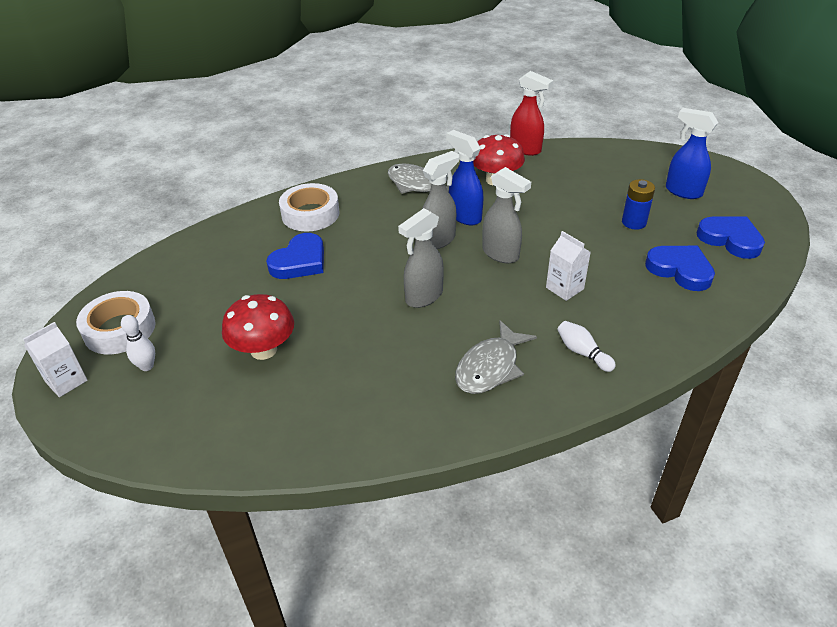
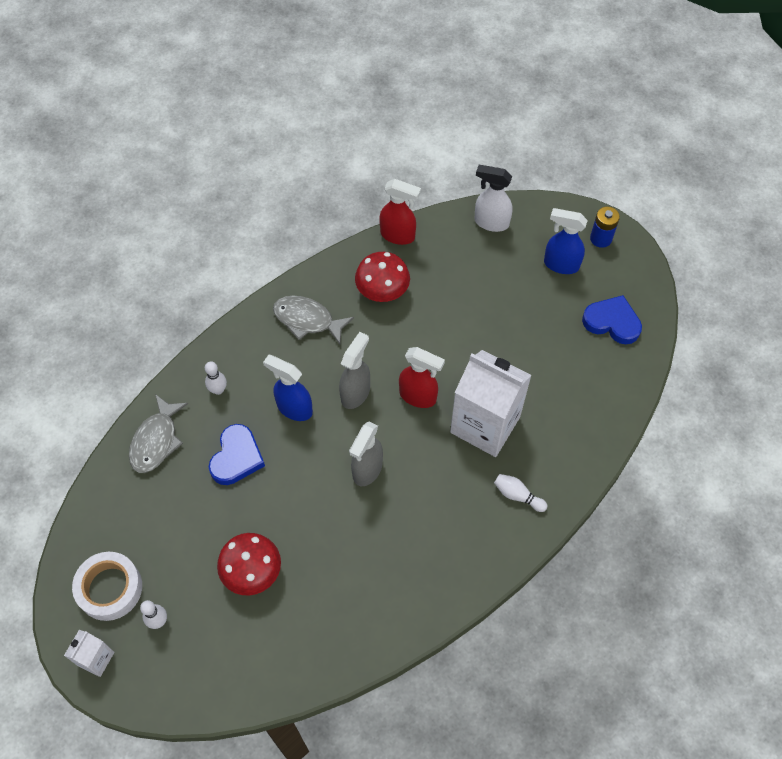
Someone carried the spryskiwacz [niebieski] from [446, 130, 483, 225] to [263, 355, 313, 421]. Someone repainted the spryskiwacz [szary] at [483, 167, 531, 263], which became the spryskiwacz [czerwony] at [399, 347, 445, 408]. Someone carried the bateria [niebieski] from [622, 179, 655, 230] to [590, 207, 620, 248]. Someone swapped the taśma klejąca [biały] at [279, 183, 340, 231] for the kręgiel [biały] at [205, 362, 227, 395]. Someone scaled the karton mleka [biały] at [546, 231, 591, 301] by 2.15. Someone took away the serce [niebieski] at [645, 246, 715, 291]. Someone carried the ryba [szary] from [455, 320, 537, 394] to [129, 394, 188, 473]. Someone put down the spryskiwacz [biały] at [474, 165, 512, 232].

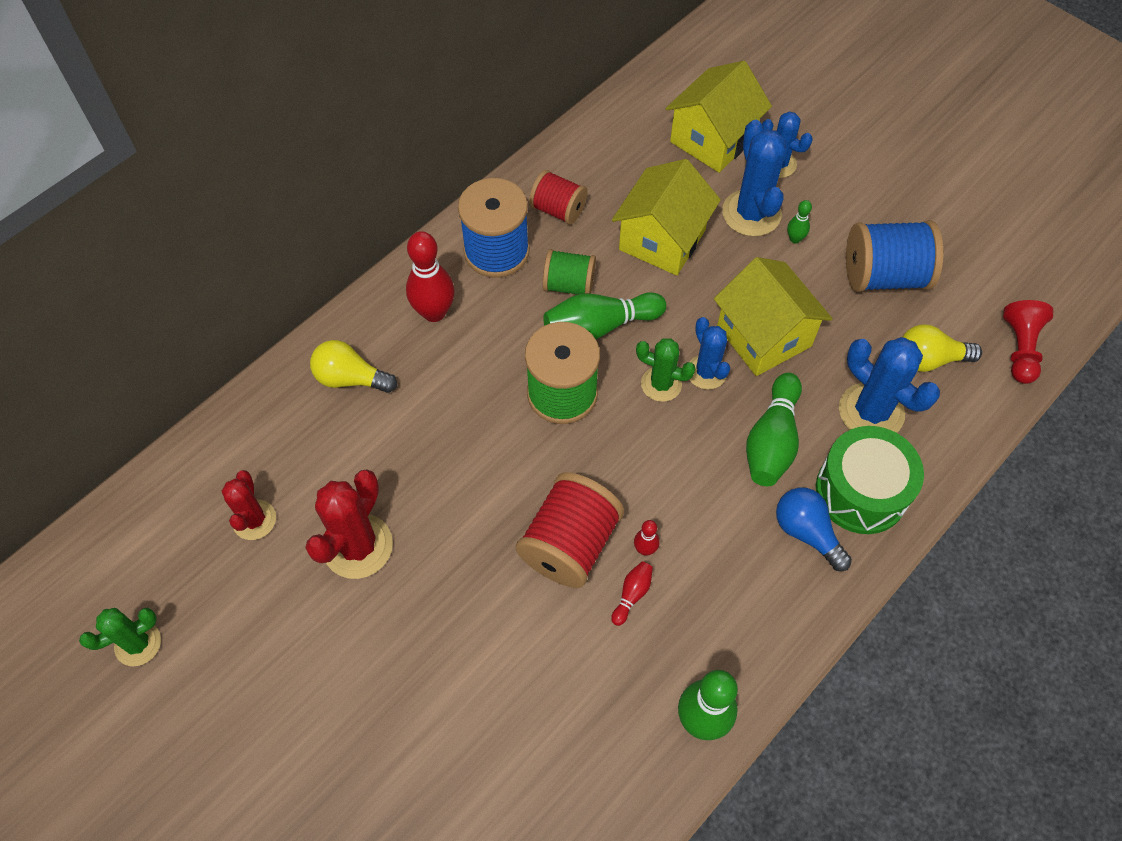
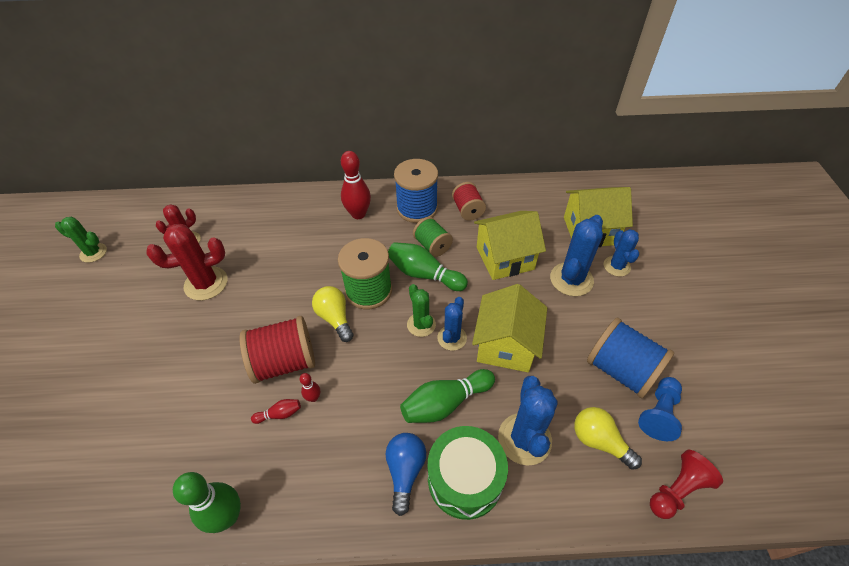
Someone took away the kręgiel [zielony] at [787, 200, 812, 243]. Someone carried the żarówka [żółty] from [310, 340, 397, 393] to [312, 286, 354, 342]. Someone put down the pionek [niebieski] at [638, 377, 682, 441].

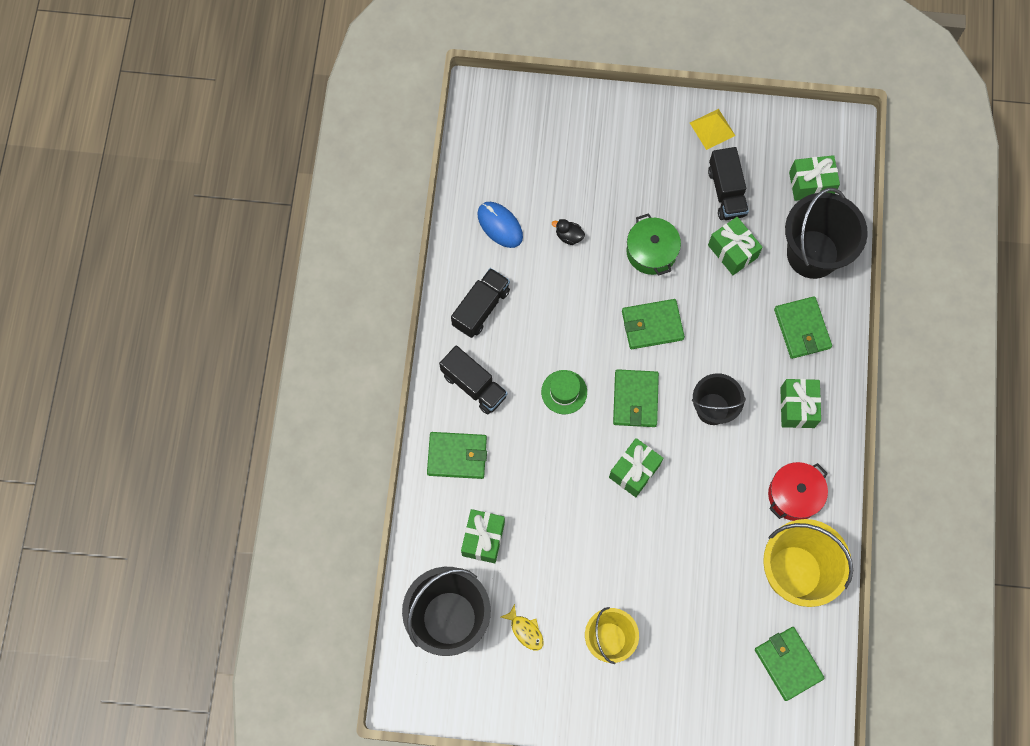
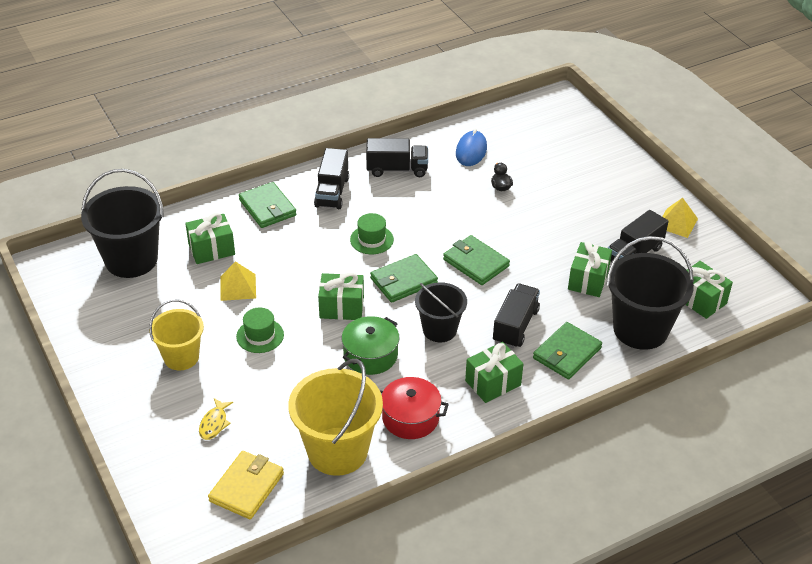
Someone carried the garnek [zielony] from [626, 213, 681, 276] to [342, 316, 399, 375]. Someone carried the ryba [żółty] from [501, 604, 544, 650] to [199, 398, 233, 440]. Someone repainted the portfel [zielony] at [755, 627, 825, 701], which became the portfel [żółty] at [208, 451, 284, 519]. Someone put down the piramida [żółty] at [221, 261, 256, 301]. Someone put down the ciężarówka [czarny] at [493, 283, 540, 348]. Someone put down the kapelusz [zielony] at [236, 308, 284, 353].

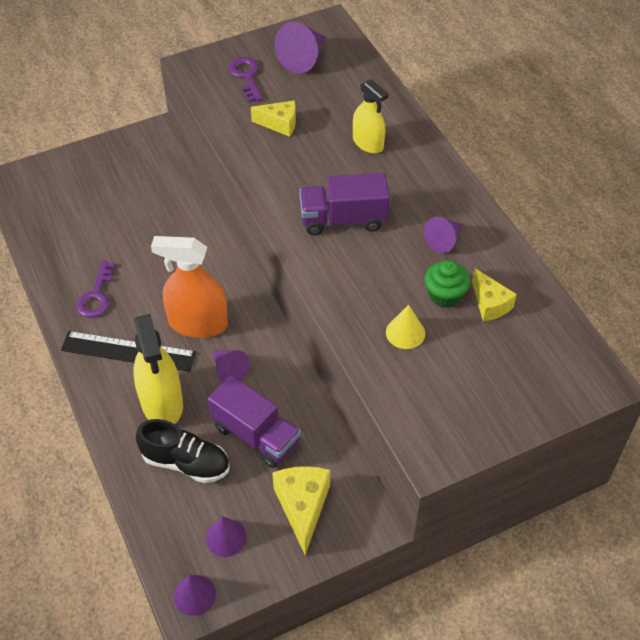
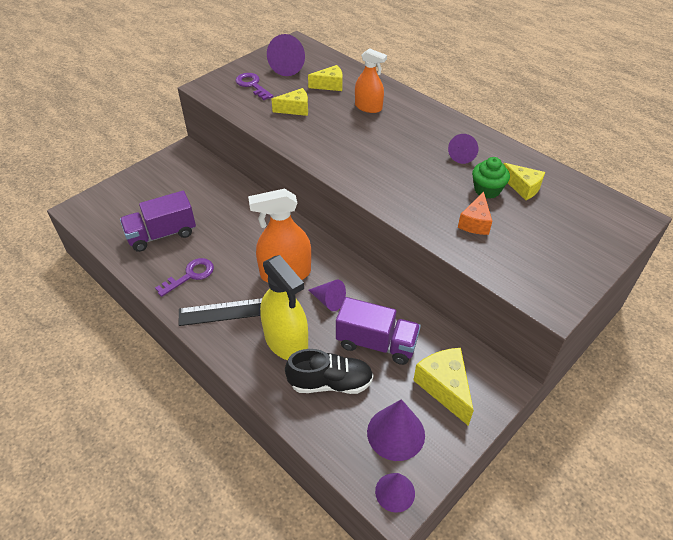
Someone repainted the spryskiwacz [żółty] at [353, 79, 388, 153], which became the spryskiwacz [pomarańczowy] at [355, 48, 387, 113]. Someone carried the ciężarówka [fioletowy] from [299, 173, 390, 235] to [120, 191, 196, 252]. Someone rotated the klucz [fioletowy] at [76, 261, 115, 318] by 120 degrees counterclockwise. Someone swapped the stożek [żółty] at [386, 305, 425, 349] for the ser [pomarańczowy] at [458, 192, 492, 235]. Someone scaled the stożek [fioletowy] at [206, 516, 247, 557] by 1.56. Someone put down the ser [żółty] at [308, 65, 343, 91].

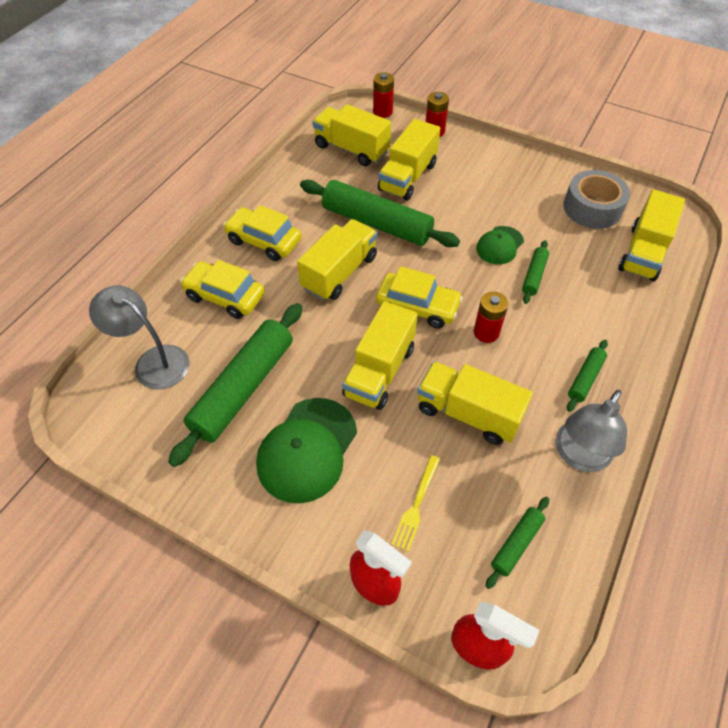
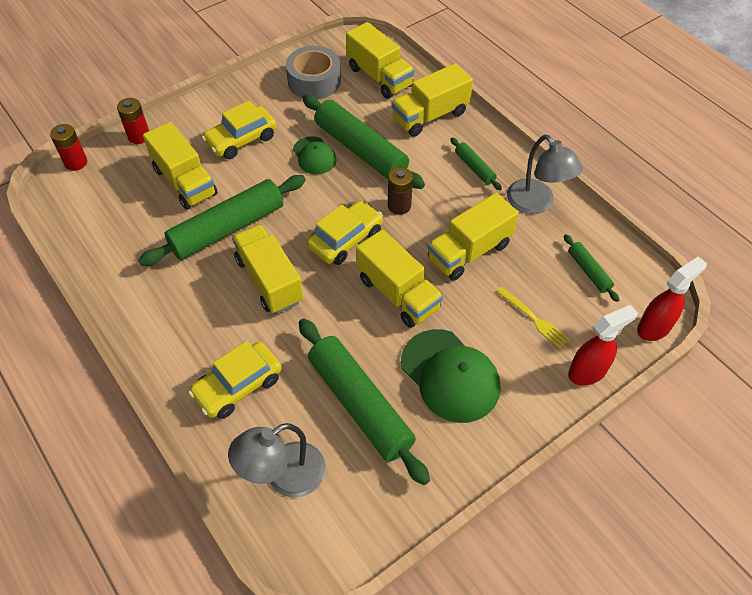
Someone carried the ciężarówka [żółty] from [312, 104, 391, 167] to [391, 63, 473, 137]. Someone carried the samochód [żółty] from [223, 205, 302, 261] to [202, 100, 277, 159]. Someone scaled the wałek do ciasta [zielony] at [522, 240, 549, 304] by 2.13. Someone repainted the bateria [czerwony] at [474, 292, 508, 343], which became the bateria [brązowy] at [388, 167, 413, 215].

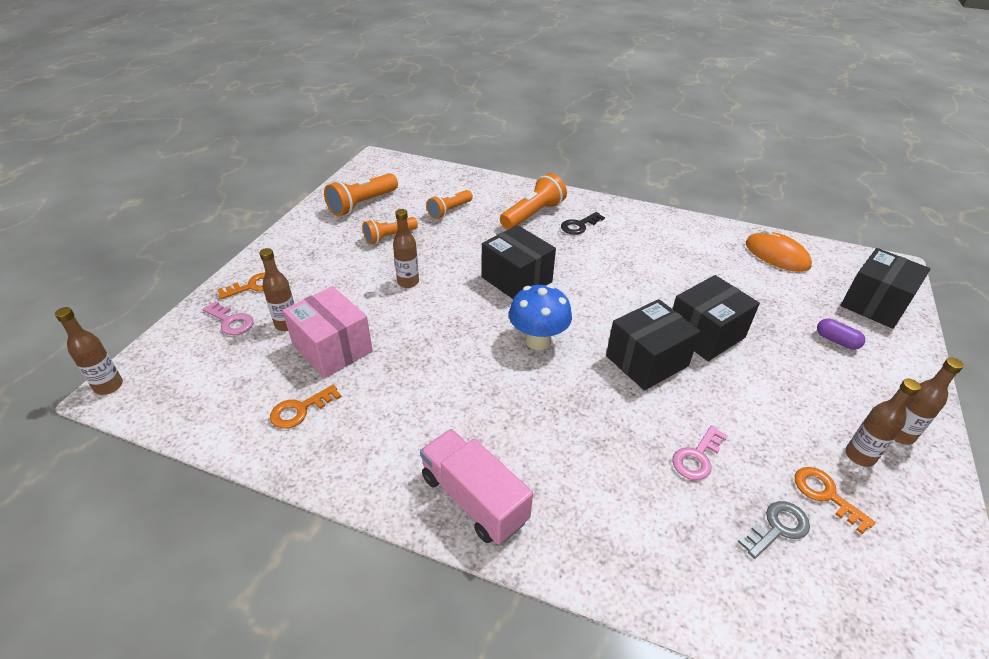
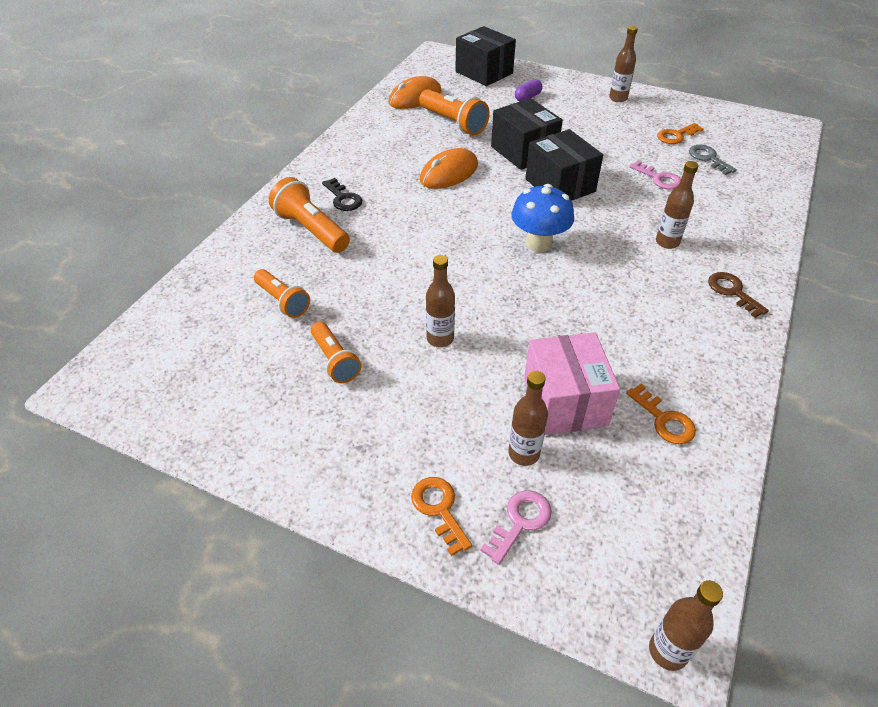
Someone carried the latarka [pomarańczowy] from [324, 173, 398, 217] to [419, 89, 490, 135]. Someone took away the pudełko [czarny] at [482, 225, 556, 299]. Someone rotated the pudełko [różowy] at [283, 286, 373, 378] by 60 degrees counterclockwise. Someone carried the butelka [brązowy] from [845, 379, 921, 467] to [656, 161, 699, 249]. Someone swapped the ciężarówka [różowy] at [420, 429, 533, 544] for the klucz [brązowy] at [708, 272, 769, 318]. Someone put down the myszka [pomarańczowy] at [420, 148, 478, 189].

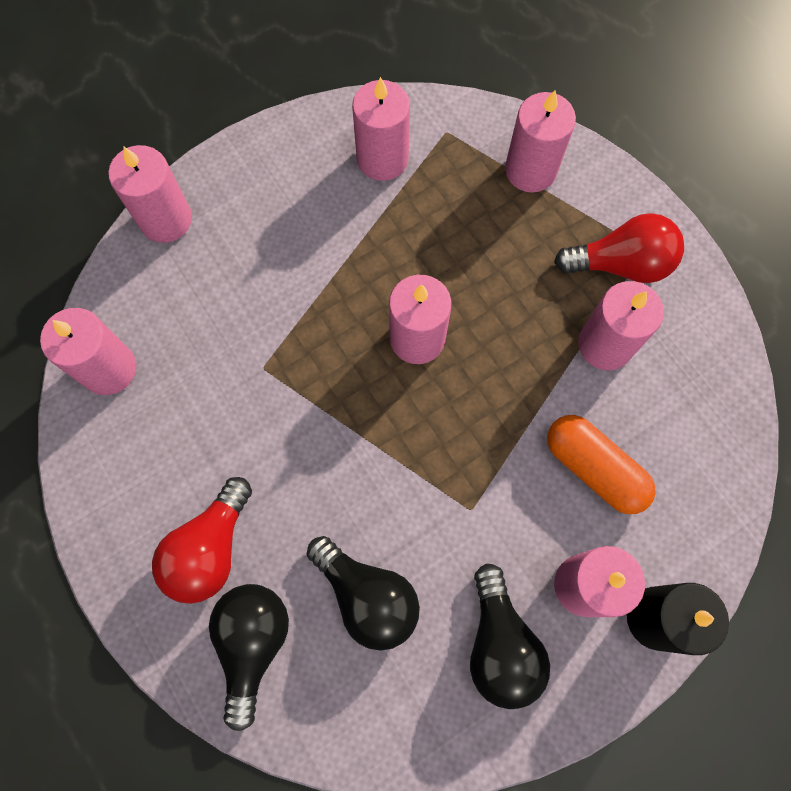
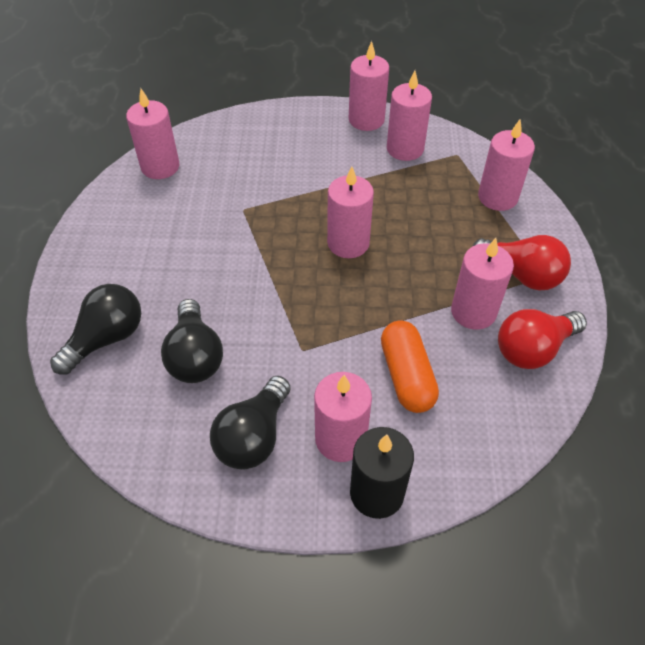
Someone carried the świeca [różowy] from [108, 145, 192, 243] to [349, 41, 389, 131]. Someone carried the żarówka [czerwony] from [152, 477, 252, 604] to [498, 309, 587, 369].

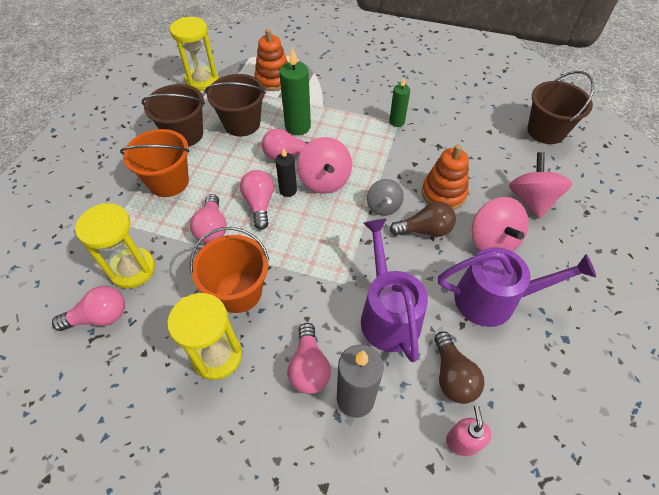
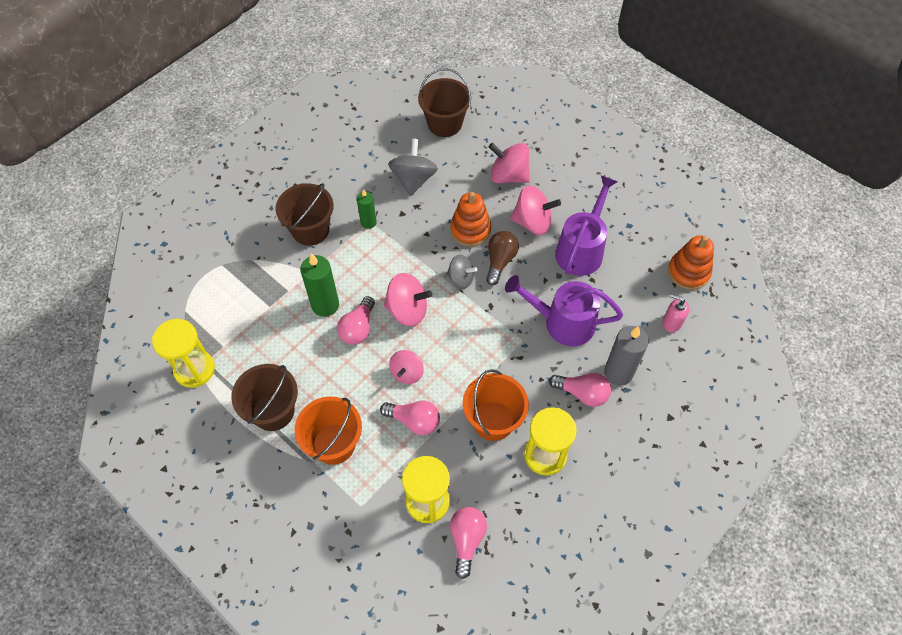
Someone carried the zabawka nakładanka [pomarańczowy] from [255, 29, 288, 91] to [668, 235, 714, 290]. Someone carried the wiadro [brązowy] from [205, 74, 266, 137] to [275, 183, 334, 246]. Someone took away the świeca [czarny] at [275, 147, 297, 197]. Someone swapped the żarówka [różowy] at [240, 170, 274, 230] for the bączek [różowy] at [389, 350, 424, 384]. Someone took away the żarówka [brązowy] at [434, 331, 485, 404]. Someone put down the bączek [szary] at [388, 138, 438, 196].

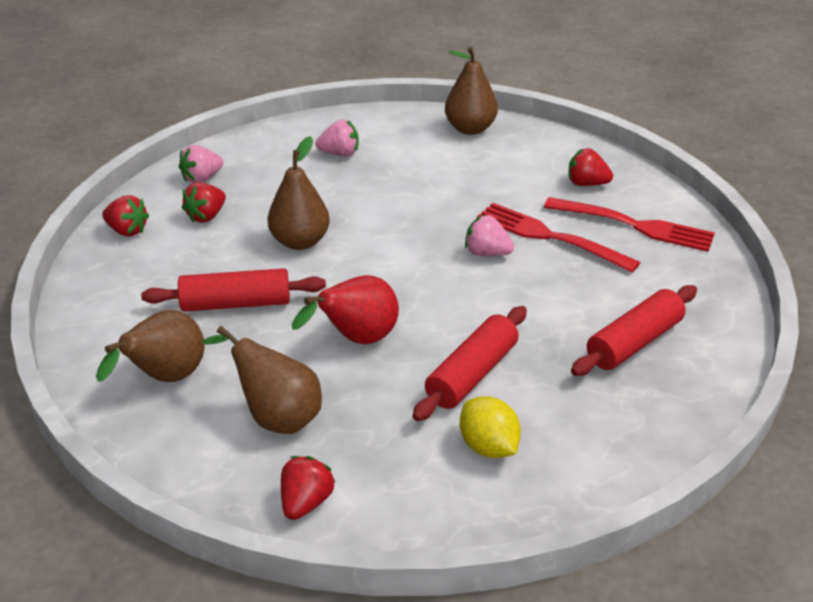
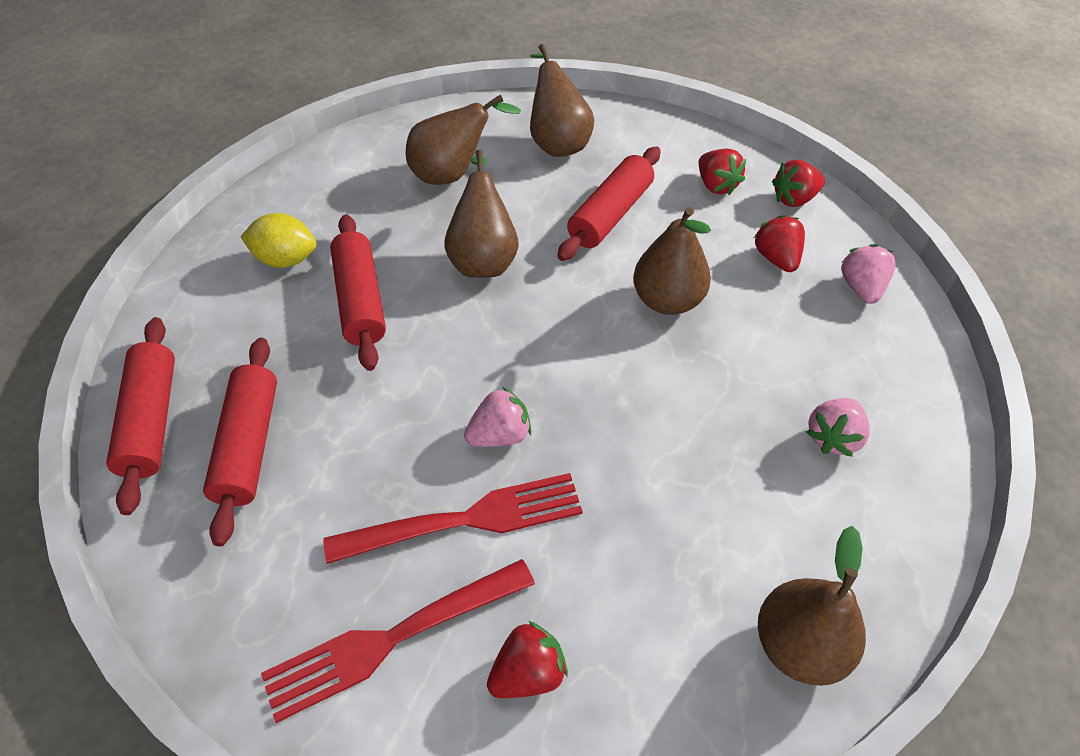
Someone repainted the gruszka [czerwony] at [292, 275, 399, 344], which became the gruszka [brązowy] at [445, 150, 519, 278]. Someone carried the truskawka [czerwony] from [281, 456, 336, 520] to [699, 149, 746, 195]. Someone put down the wałek do ciasta [czerwony] at [107, 317, 175, 515].

